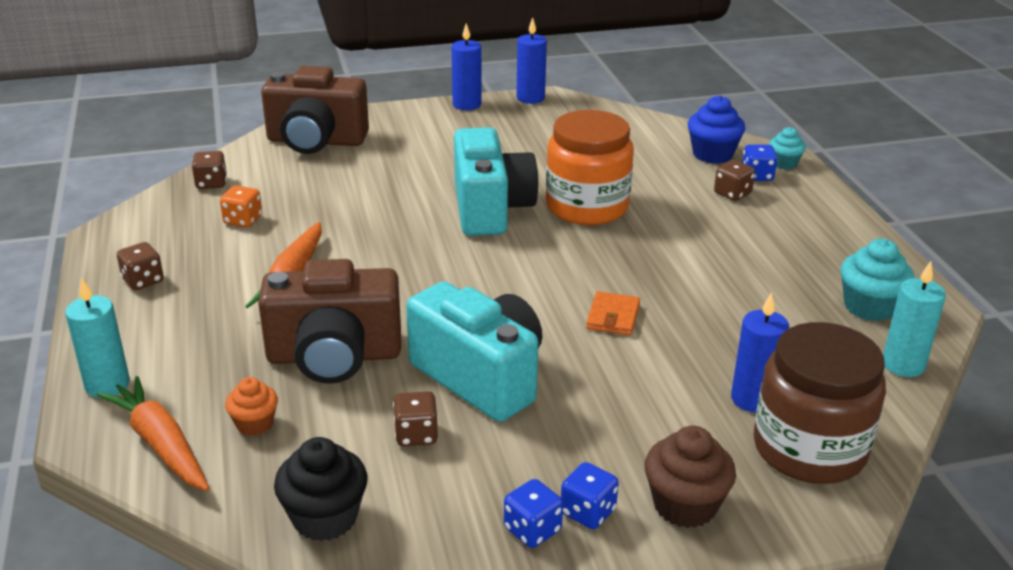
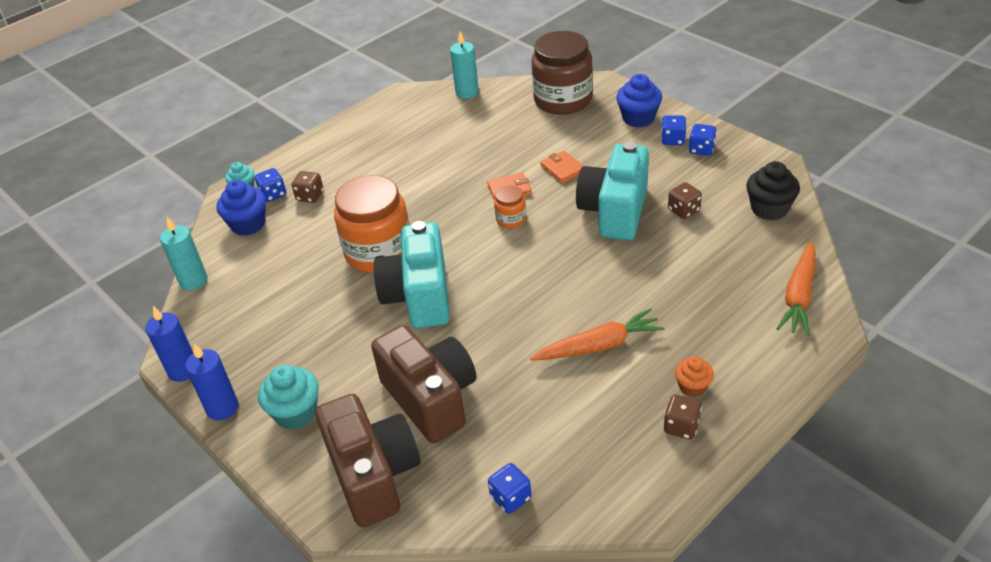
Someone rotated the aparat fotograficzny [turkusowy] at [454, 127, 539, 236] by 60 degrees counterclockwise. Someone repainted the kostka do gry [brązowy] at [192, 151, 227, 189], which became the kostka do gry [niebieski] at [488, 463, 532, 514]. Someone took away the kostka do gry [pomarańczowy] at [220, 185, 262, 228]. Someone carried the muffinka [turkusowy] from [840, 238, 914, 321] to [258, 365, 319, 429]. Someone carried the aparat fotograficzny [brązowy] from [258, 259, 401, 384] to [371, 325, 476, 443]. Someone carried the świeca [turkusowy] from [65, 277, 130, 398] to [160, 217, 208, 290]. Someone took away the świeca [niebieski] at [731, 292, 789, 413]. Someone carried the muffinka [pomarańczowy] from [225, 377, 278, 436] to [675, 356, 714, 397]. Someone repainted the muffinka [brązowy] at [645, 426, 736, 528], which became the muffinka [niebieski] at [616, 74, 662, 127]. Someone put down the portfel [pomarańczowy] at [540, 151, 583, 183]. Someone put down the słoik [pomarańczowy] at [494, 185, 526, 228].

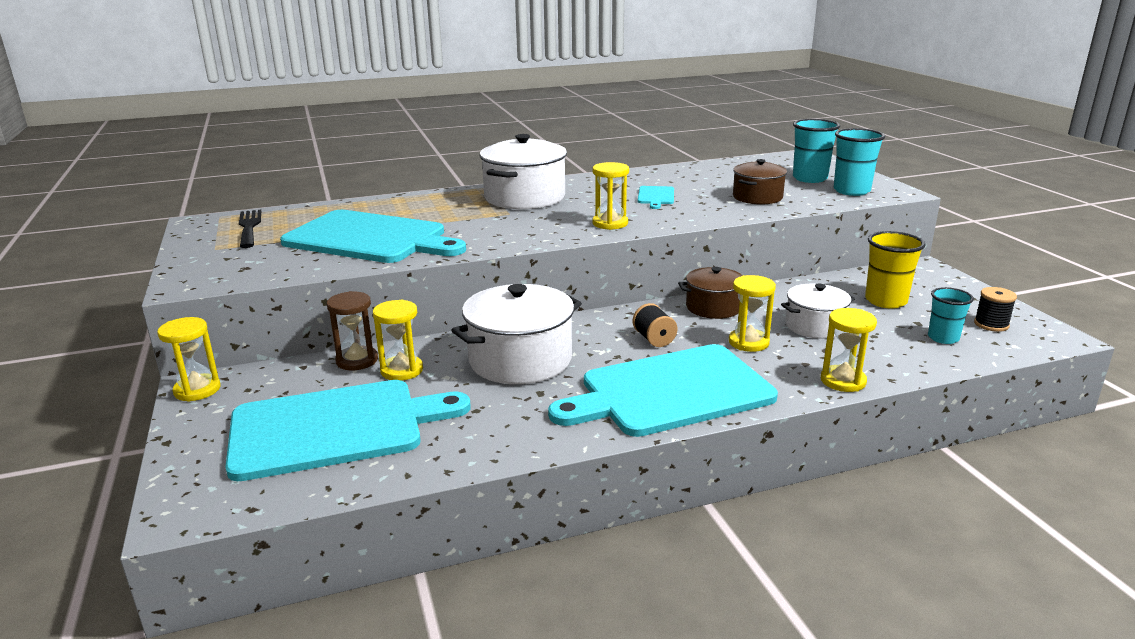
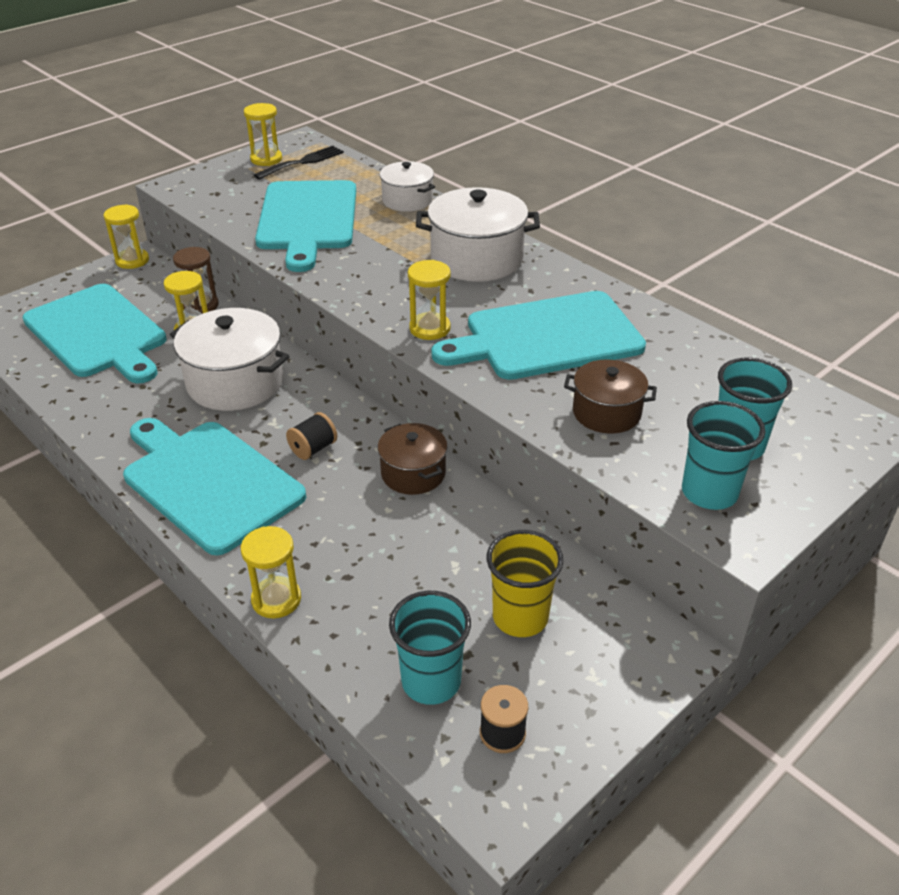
Someone scaled the deska do krojenia [turkusowy] at [638, 186, 674, 209] by 2.44. Someone carried the klepsydra [żółty] from [729, 275, 776, 352] to [244, 103, 282, 166]. Someone carried the garnek [biały] from [781, 284, 855, 339] to [380, 161, 435, 212]. Someone scaled the szklanka [turkusowy] at [928, 287, 974, 344] by 1.50.

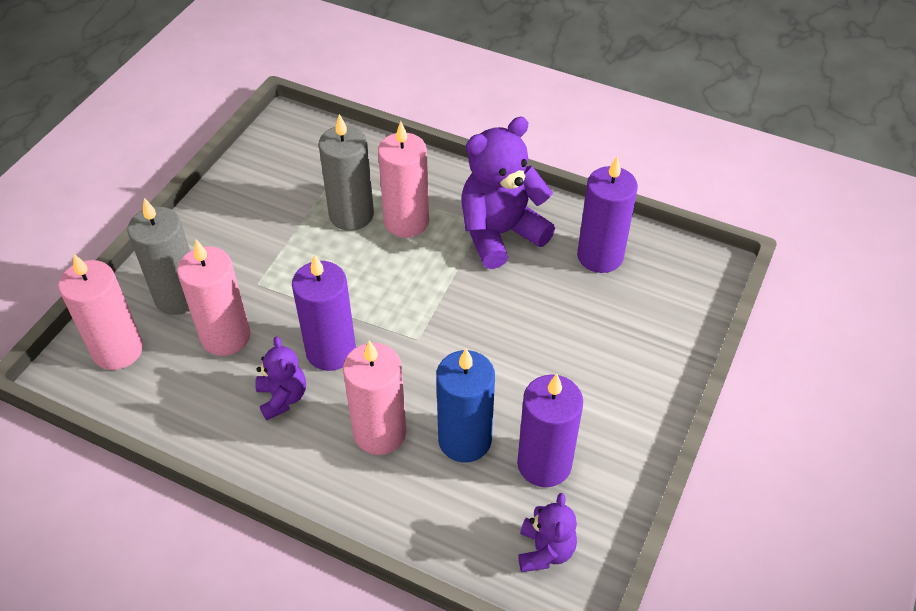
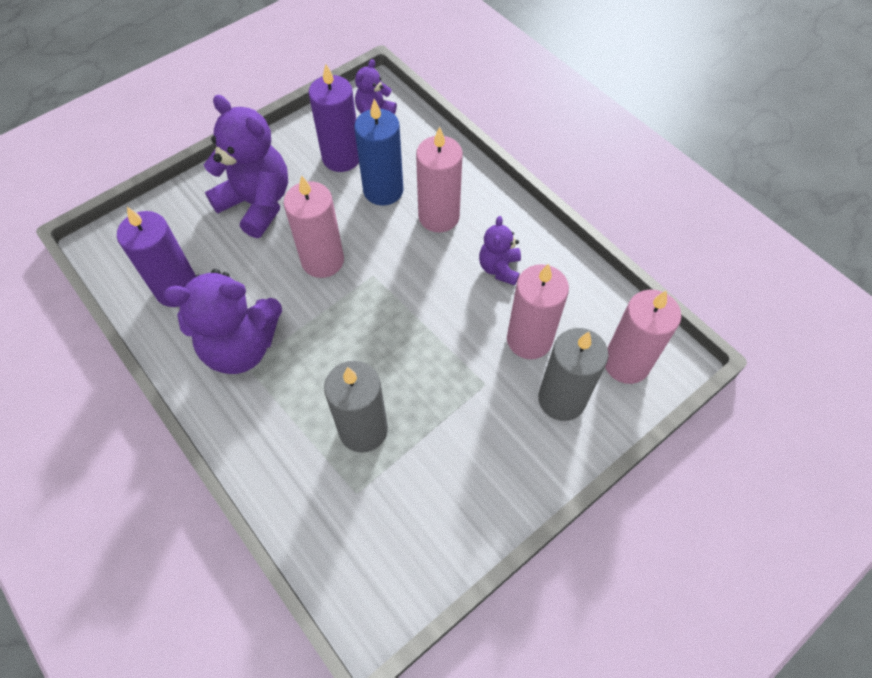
Someone carried the świeca [różowy] from [378, 121, 429, 238] to [284, 175, 344, 278]. Someone took away the świeca [fioletowy] at [292, 254, 356, 371]. Someone put down the miś [fioletowy] at [204, 95, 288, 238].

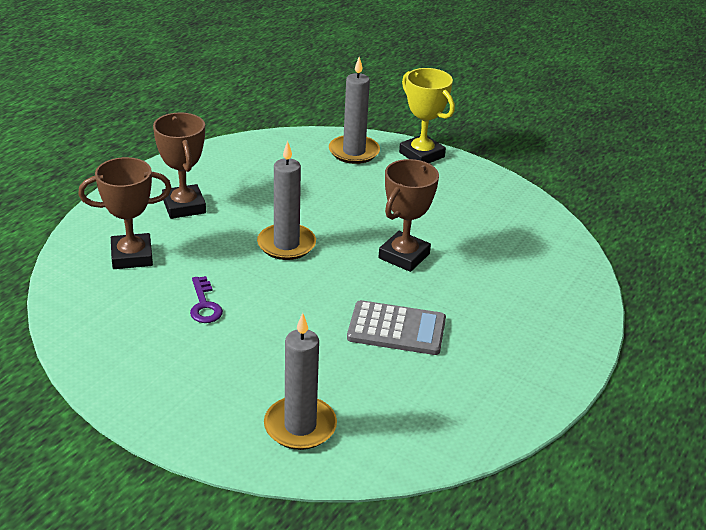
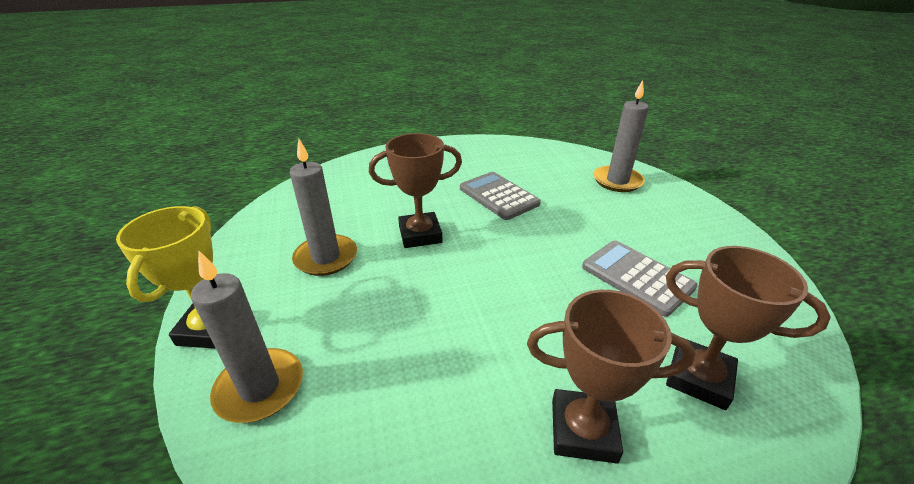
Someone rotated the puchar [brązowy] at [153, 112, 206, 219] by 75 degrees clockwise. Someone carried the świeca [szary] from [257, 141, 316, 260] to [290, 139, 357, 276]. Someone swapped the klucz [fioletowy] at [190, 276, 223, 323] for the kalkulator [szary] at [582, 241, 697, 317].

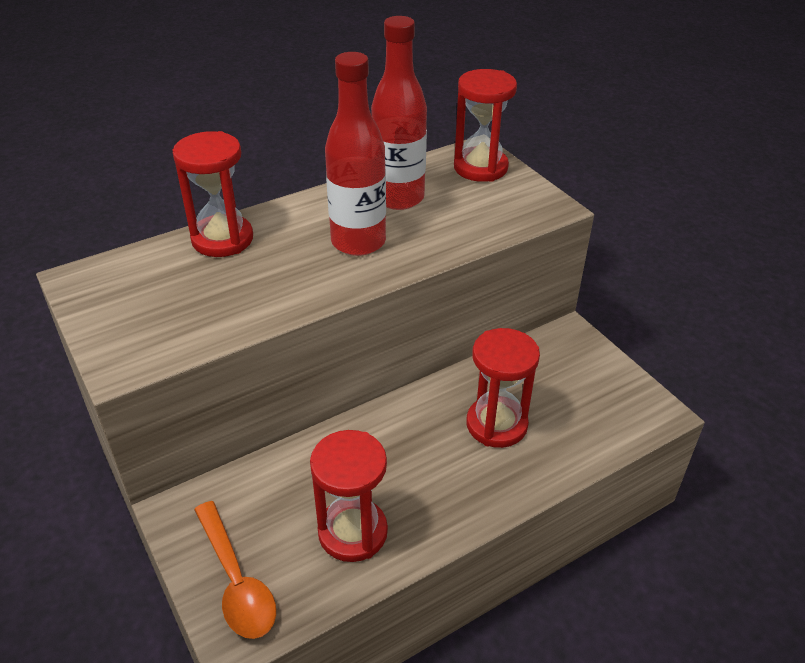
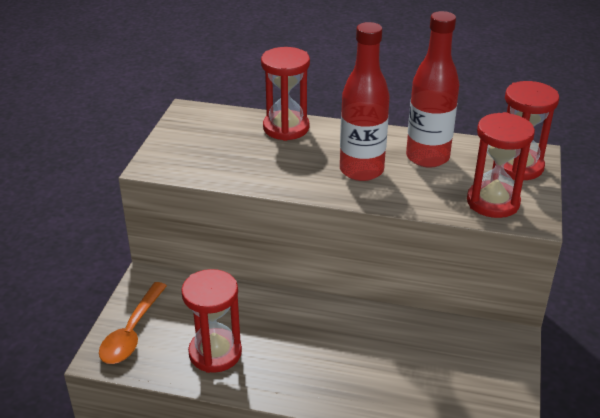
Someone carried the klepsydra [czerwony] from [466, 328, 540, 448] to [467, 112, 535, 218].

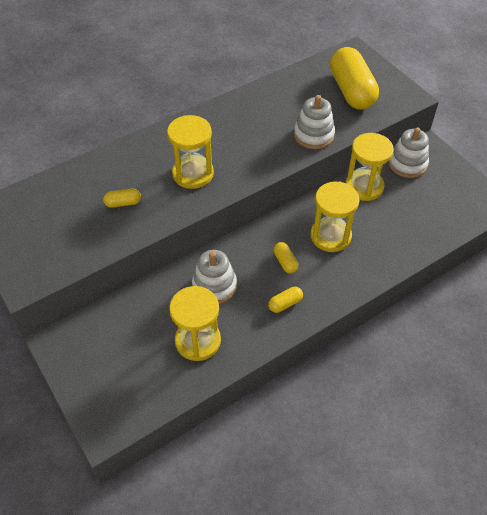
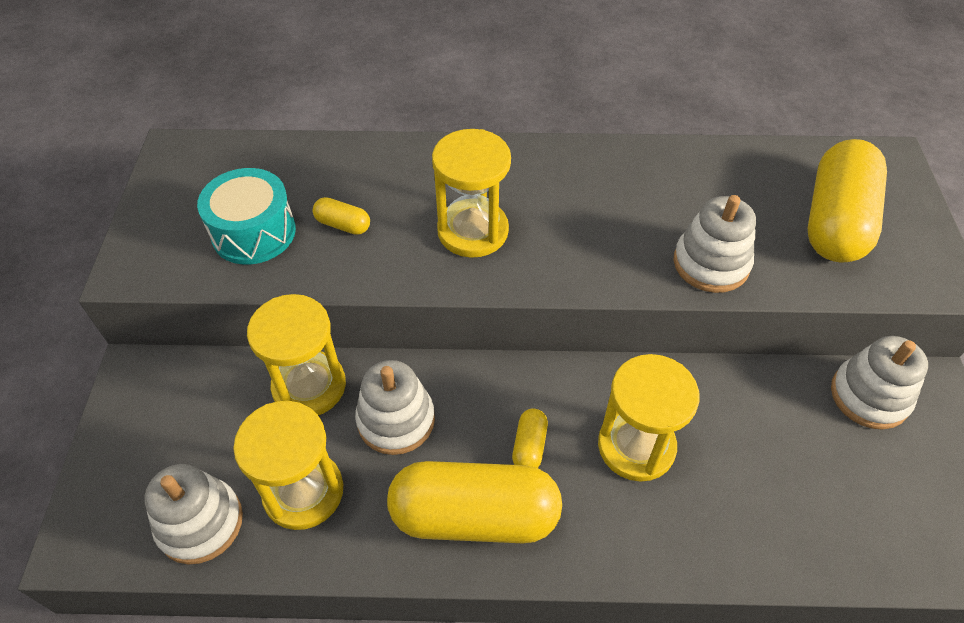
Someone carried the klepsydra [żółty] from [345, 133, 394, 201] to [247, 294, 346, 415]. Someone scaled the kapsułka [żółty] at [268, 287, 303, 313] by 2.38. Someone put down the bęben [turkusowy] at [197, 168, 296, 264]. Someone put down the zabawka nakładanka [biały] at [145, 464, 243, 565].

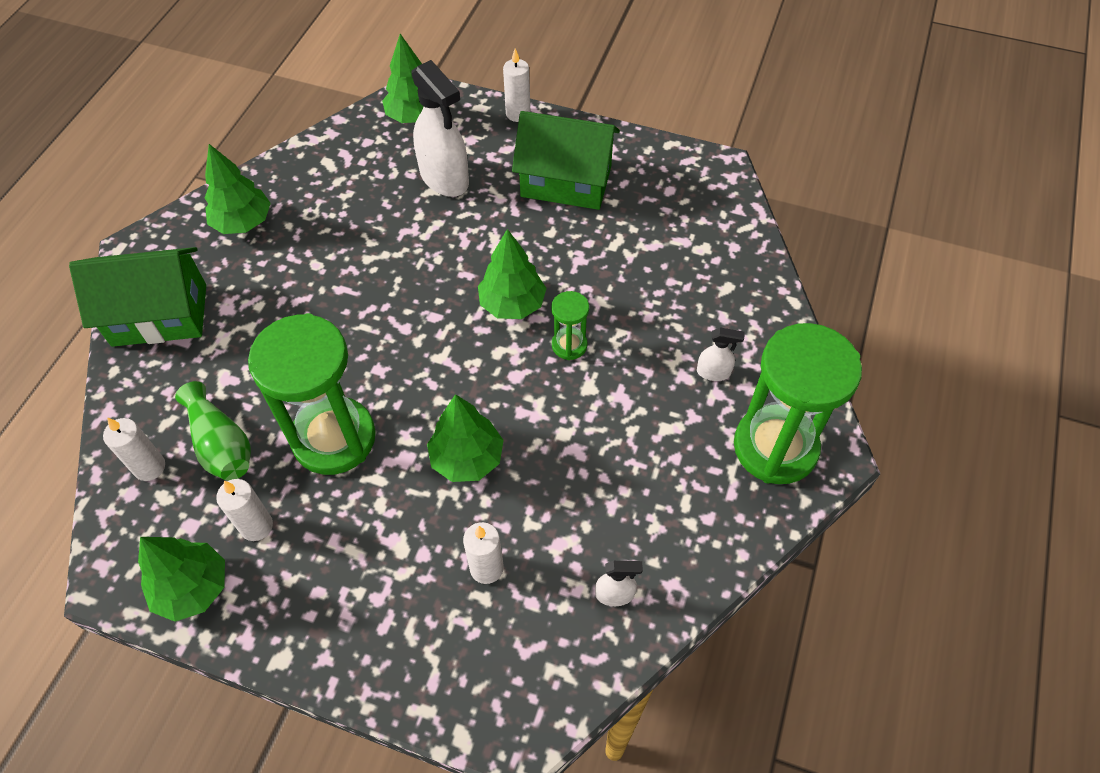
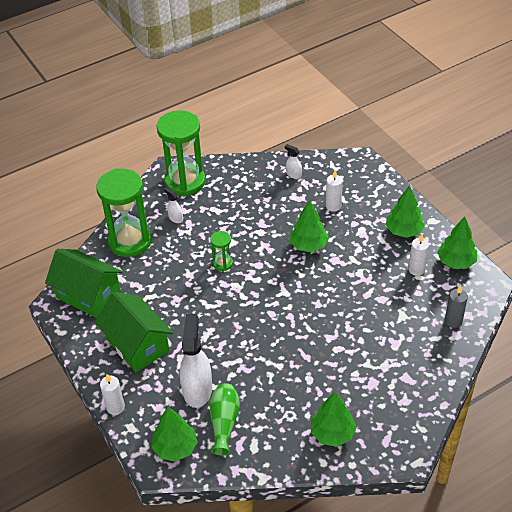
Someone carried the drzewko [zielony] from [478, 229, 547, 319] to [386, 185, 425, 238]. Someone carried the domek [zielony] from [69, 247, 206, 347] to [45, 249, 123, 318]. Someone carried the klepsydra [zielony] from [248, 313, 376, 475] to [96, 168, 152, 257]. Someone carried the wazon [zielony] from [175, 381, 251, 481] to [210, 383, 240, 456]. Someone repainted the świeca [biały] at [103, 417, 165, 481], which became the świeca [szary] at [445, 285, 468, 328].

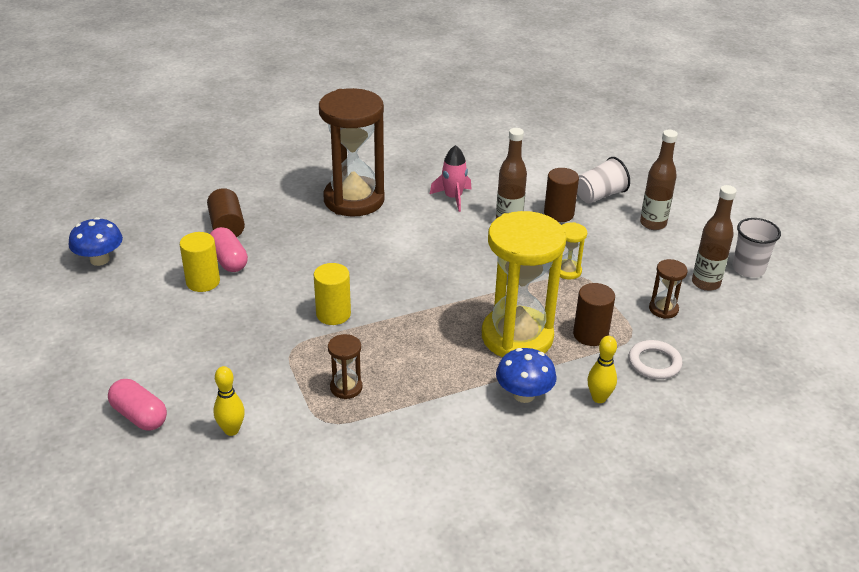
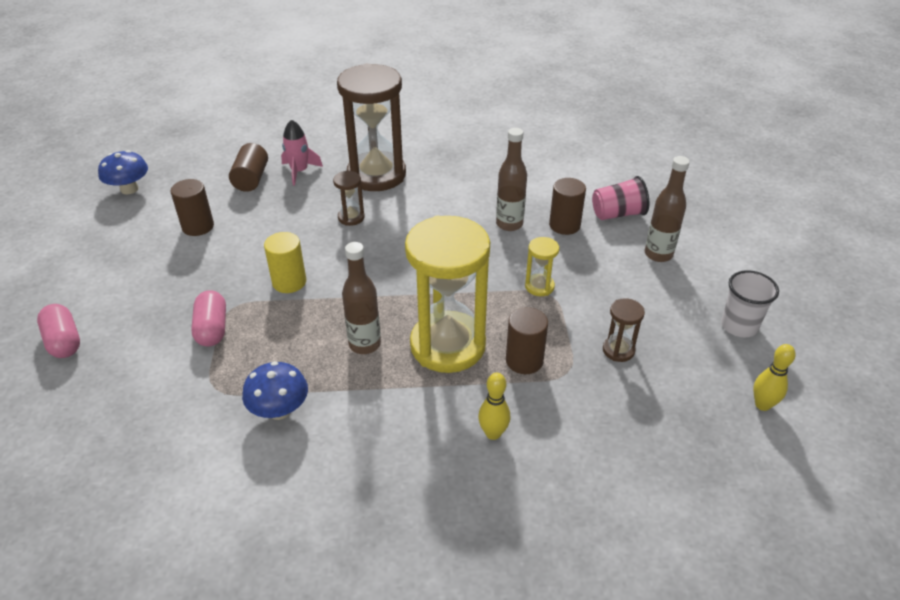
Someone carried the rakieta [różowy] from [430, 145, 472, 212] to [281, 120, 323, 186]. Someone repainted the szklanka [biały] at [577, 157, 630, 203], which became the szklanka [różowy] at [592, 176, 649, 220]. Someone carried the butelka [brązowy] from [692, 185, 737, 291] to [342, 242, 381, 354]. Someone carried the kapsułka [różowy] from [210, 227, 248, 272] to [191, 290, 226, 346]. Someone repainted the walec [żółty] at [180, 232, 220, 292], which became the walec [brązowy] at [171, 179, 214, 236]. Someone carried the klepsydra [brązowy] from [328, 334, 363, 399] to [333, 171, 365, 226]. Someone took away the pierścień [biały] at [629, 340, 683, 379]. Someone carried the grzyb [niebieski] from [496, 348, 557, 403] to [242, 361, 308, 420]. Someone carried the kręgiel [żółty] from [214, 366, 245, 436] to [753, 344, 796, 411].

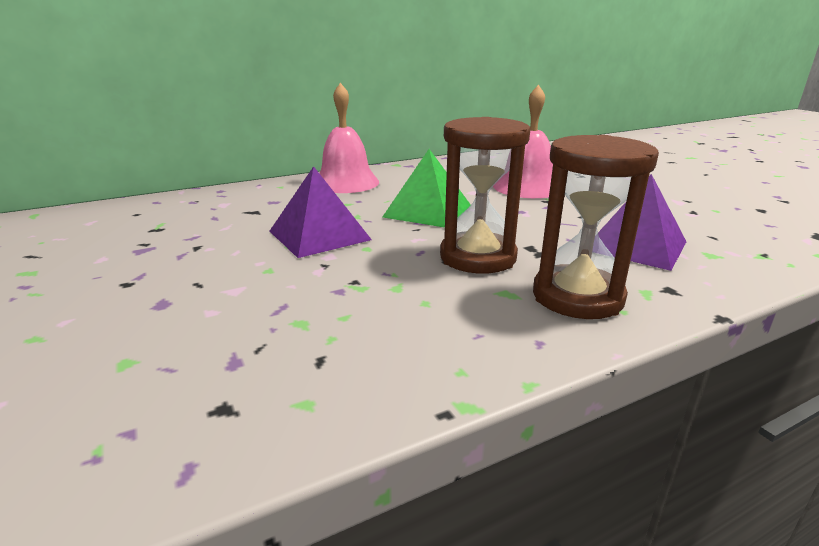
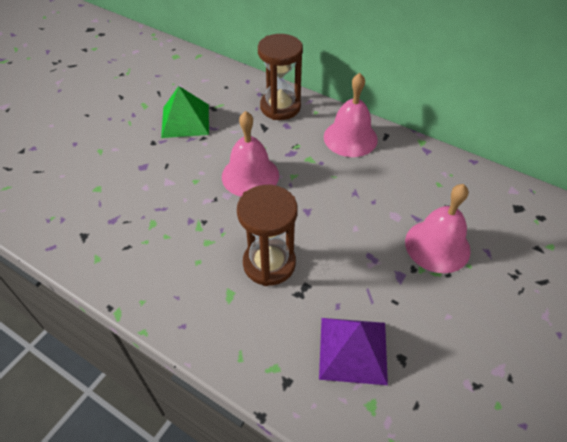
Someone carried the klepsydra [brązowy] from [533, 135, 659, 319] to [258, 34, 303, 120]. Someone carried the piramida [zielony] from [382, 149, 471, 228] to [161, 86, 209, 138]. Someone swapped the piramida [fioletowy] at [269, 166, 372, 258] for the dzwonek [różowy] at [222, 111, 279, 197].

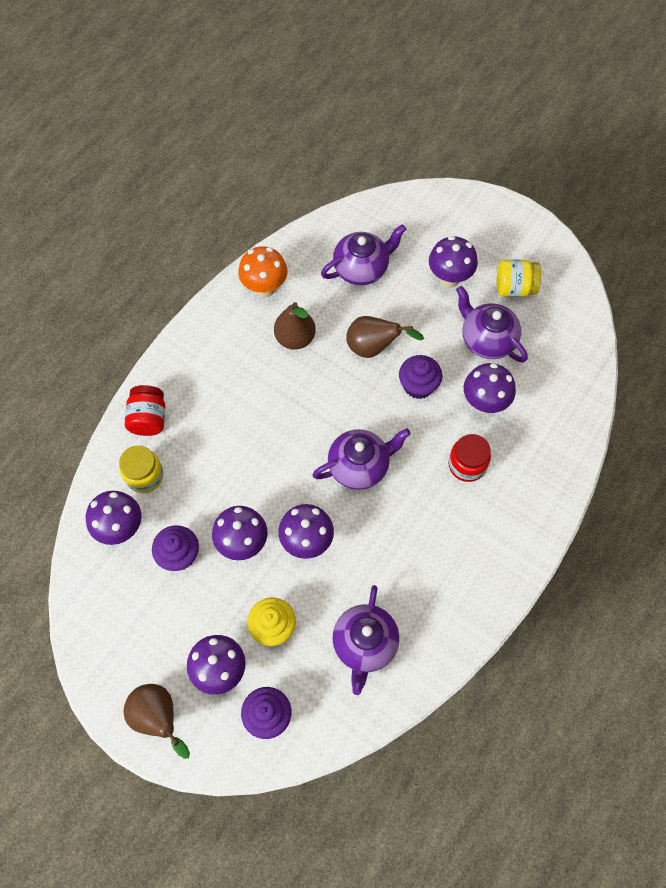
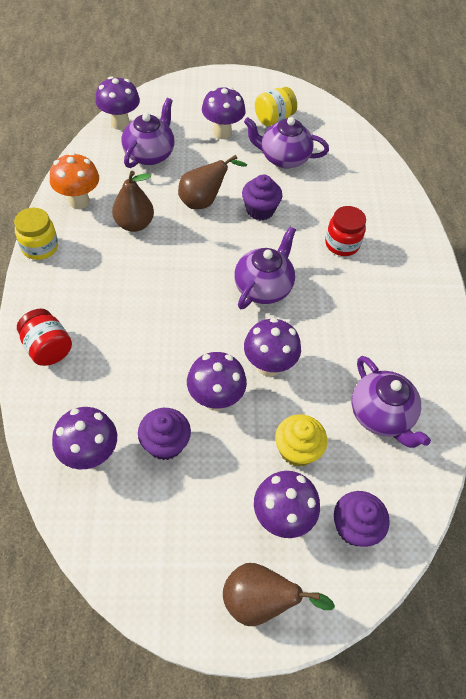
Someone carried the grzyb [fioletowy] from [464, 363, 516, 413] to [95, 76, 140, 130]. Someone carried the słoik [żółty] from [119, 445, 164, 493] to [14, 208, 58, 260].

